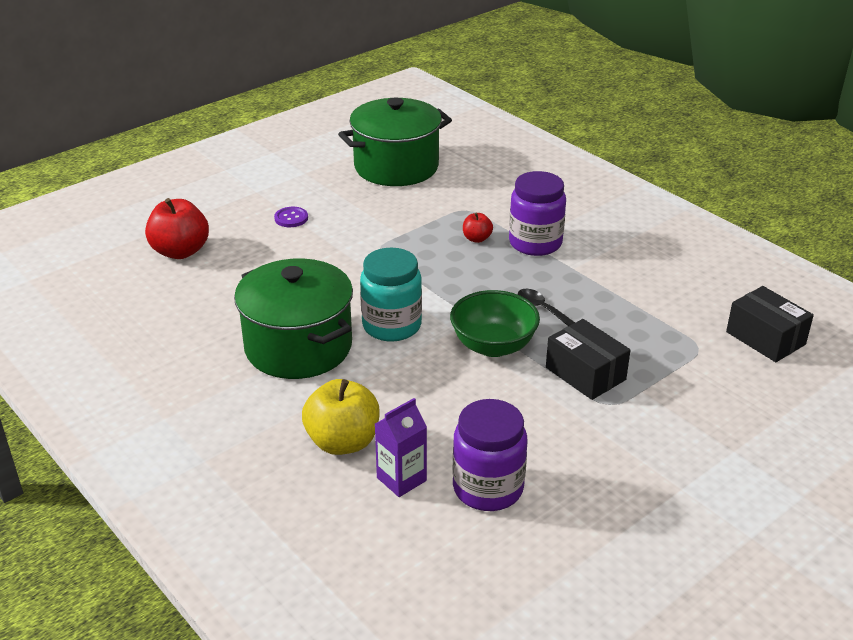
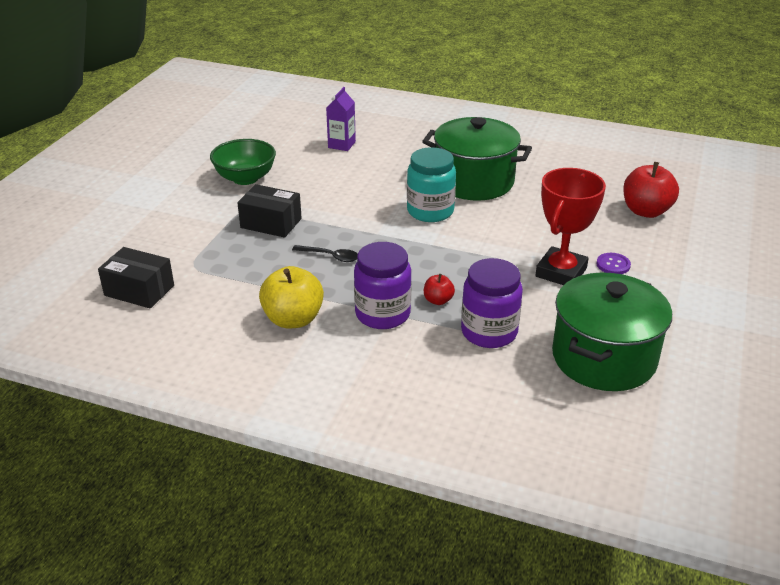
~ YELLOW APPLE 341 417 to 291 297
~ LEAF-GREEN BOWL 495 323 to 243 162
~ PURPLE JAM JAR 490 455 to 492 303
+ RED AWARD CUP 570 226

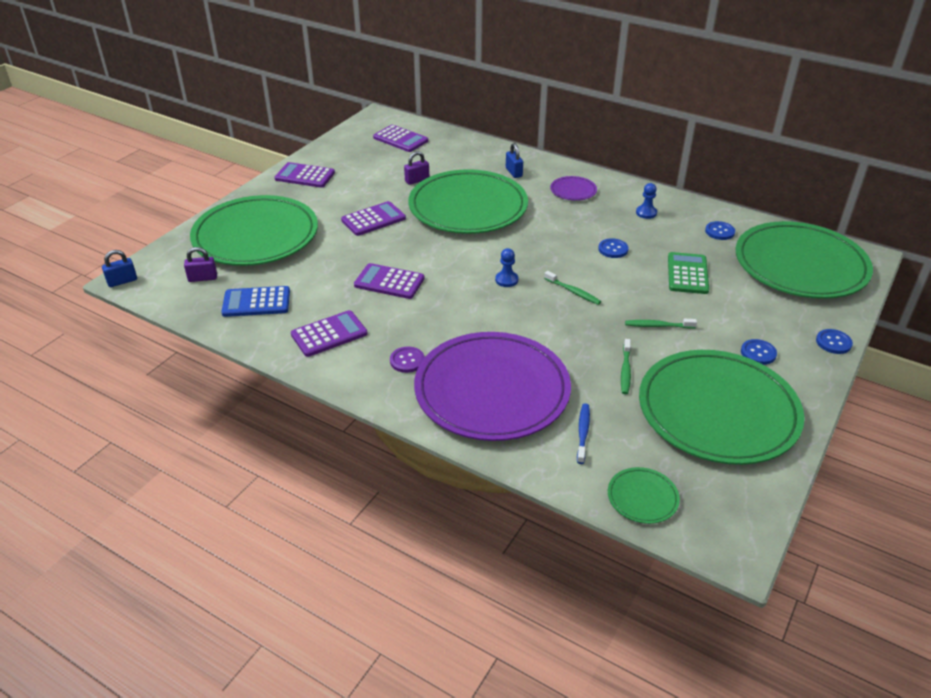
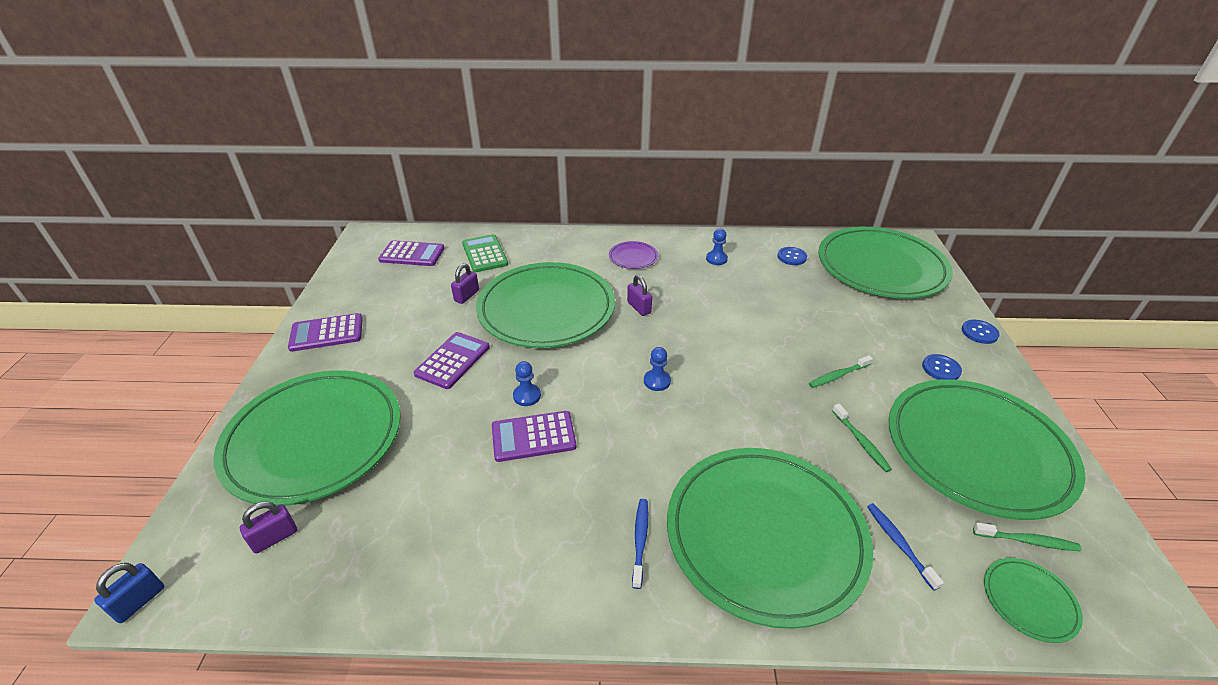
- ROYAL BLUE POCKET CALCULATOR 255 301
- PURPLE POCKET CALCULATOR 329 333
~ PURPLE BUTTON 407 360 to ROYAL BLUE DENTAL BRUSH 640 544
~ PURPLE FLAT DISH 492 386 to LEAF-GREEN FLAT DISH 770 538
- ROYAL BLUE PADLOCK 514 160
~ LEAF-GREEN DENTAL BRUSH 572 288 to 1027 537
- ROYAL BLUE BUTTON 613 248
~ LEAF-GREEN POCKET CALCULATOR 688 273 to 485 253
+ ROYAL BLUE GAME PAWN 527 383
+ PURPLE PADLOCK 639 295

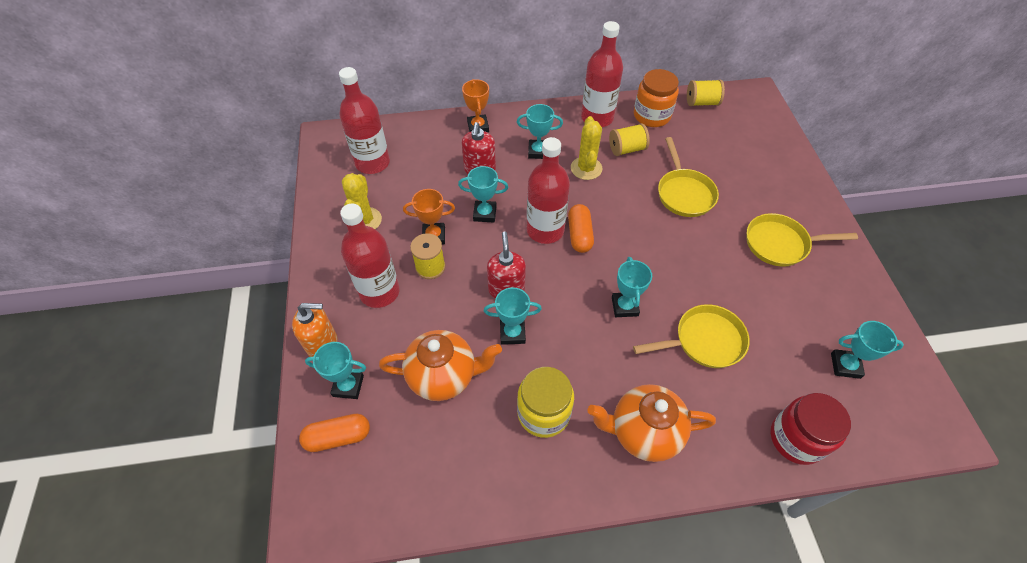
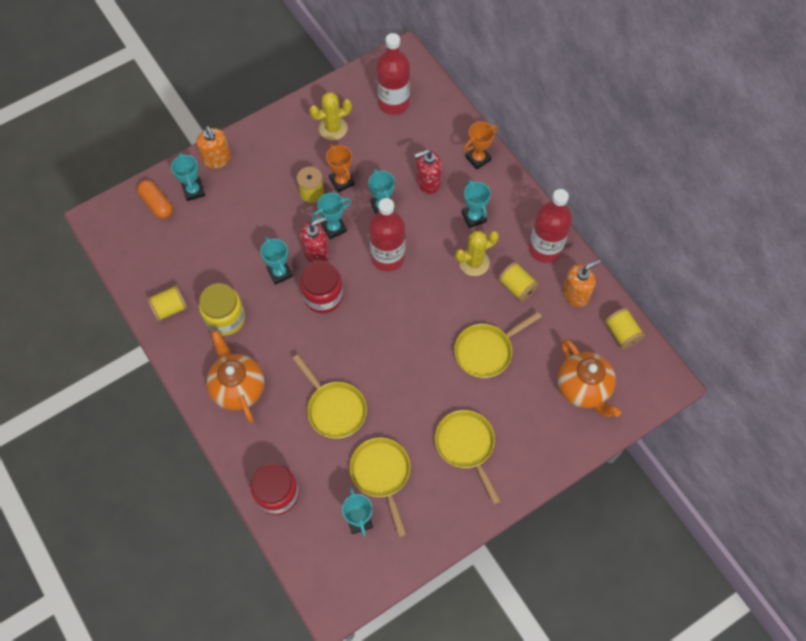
- RED DRINK BOTTLE 370 255
~ ORANGE-COLOURED TEAPOT 440 365 to 589 378
- ORANGE-COLOURED PILL SHAPE 581 228
~ TEAL AWARD CUP 632 287 to 332 216
~ ORANGE-COLOURED JAM JAR 656 98 to ORANGE-COLOURED PUMP BOTTLE 581 283
+ YELLOW BOBBIN 167 303
+ RED JAM JAR 321 287
+ YELLOW SKILLET 380 487

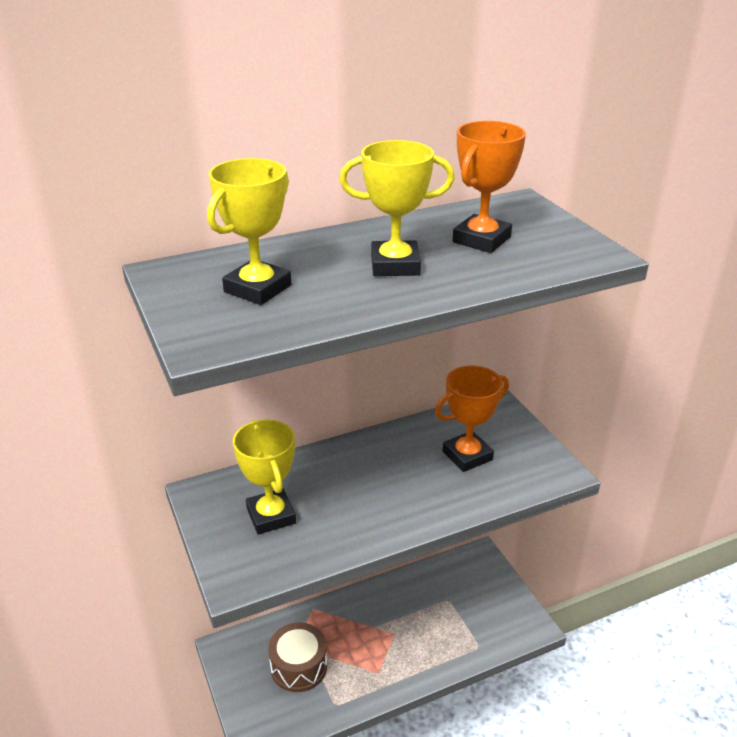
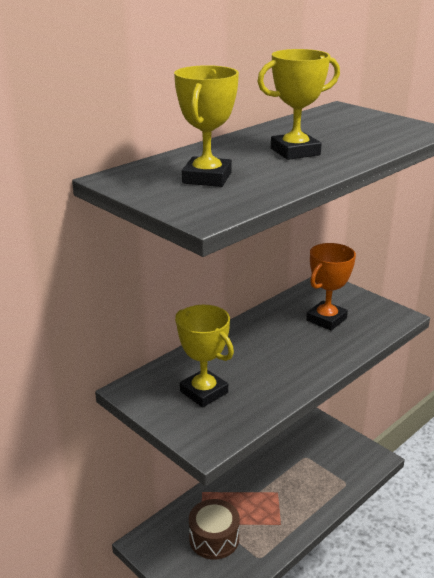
- ORANGE-COLOURED AWARD CUP 489 187

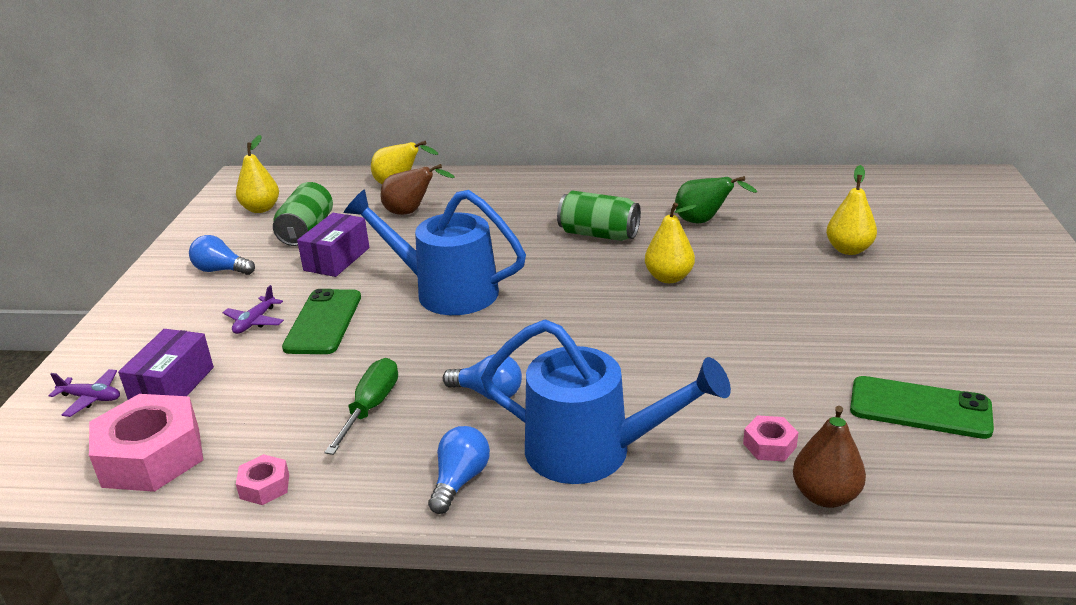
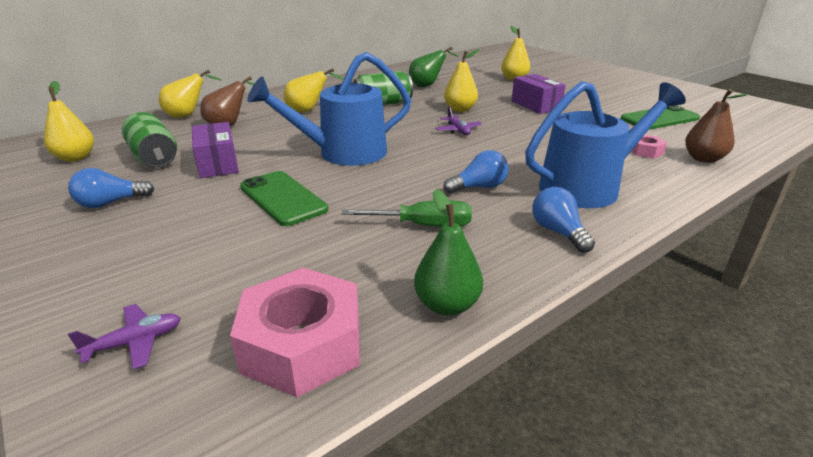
~ PURPLE PACKAGE 166 364 to 539 94
~ PURPLE AEROPLANE 253 309 to 458 121
~ ROSE-PINK HEXAGON NUT 262 479 to LEAF-GREEN TOY PEAR 448 252
~ LEAF-GREEN HAND SCREWDRIVER 361 406 = 407 214 120 degrees clockwise
+ YELLOW TOY PEAR 314 90

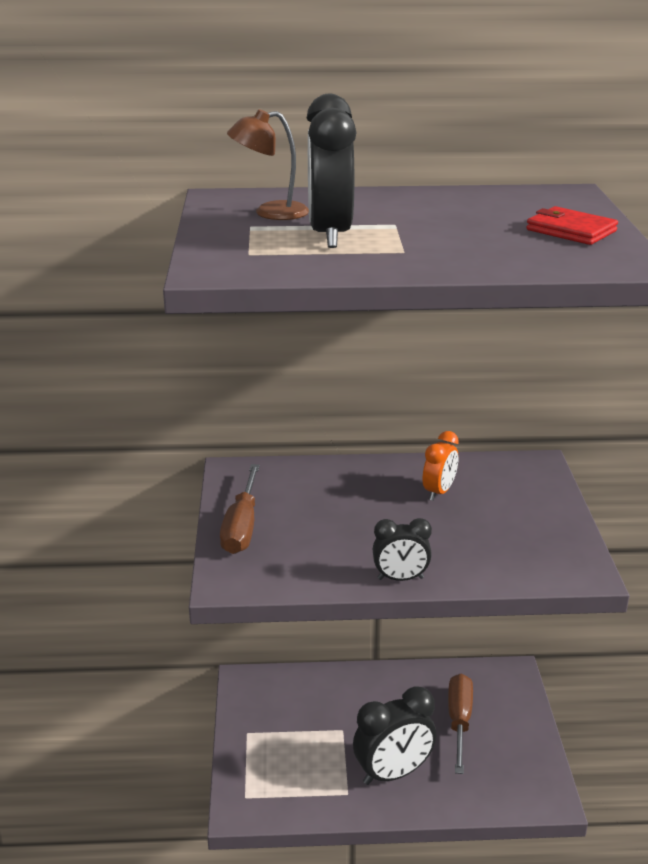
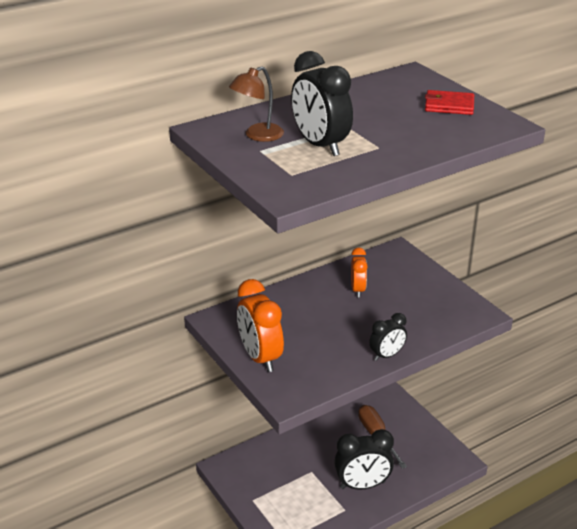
~ RUSSET HAND SCREWDRIVER 240 509 to ORANGE-COLOURED CLOCK 260 325
~ EBONY CLOCK 394 735 = 364 459 45 degrees clockwise

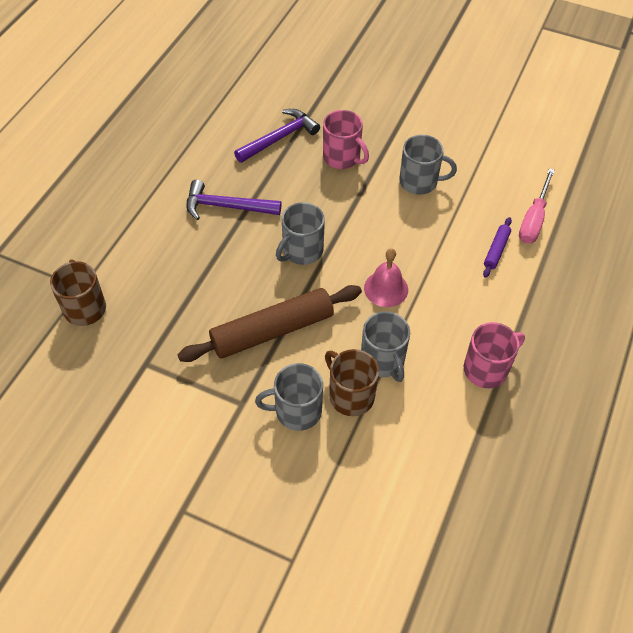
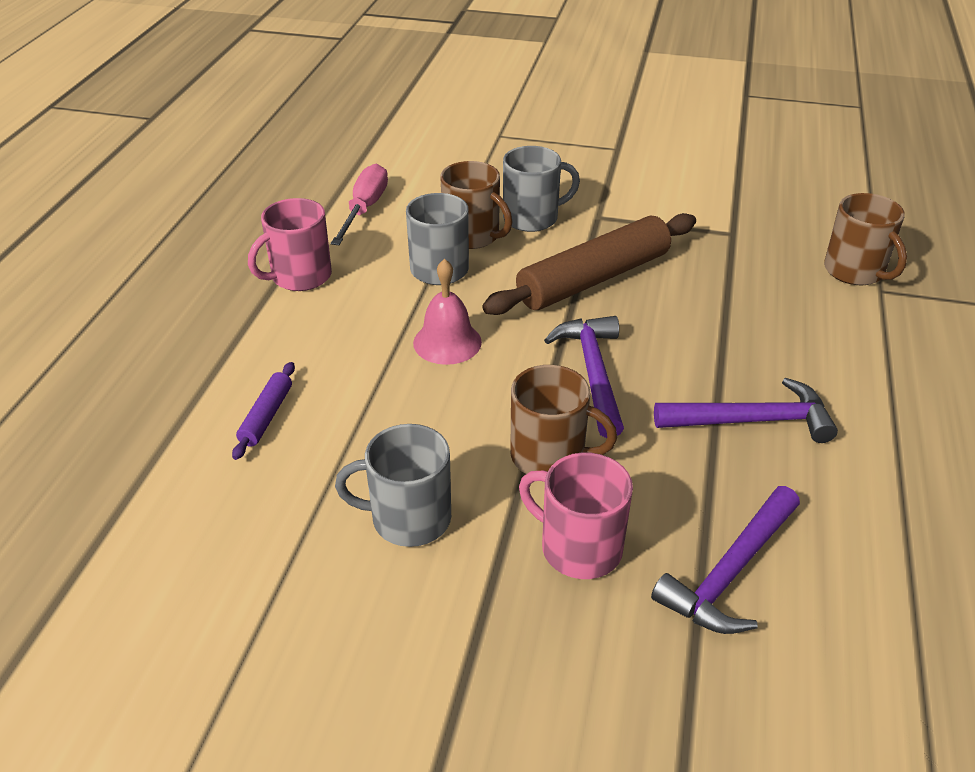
~ ASH-GREY MUG 300 233 to PURPLE HAMMER 584 377
~ ROSE-PINK HAND SCREWDRIVER 537 206 to 359 204
+ RUSSET MUG 563 419

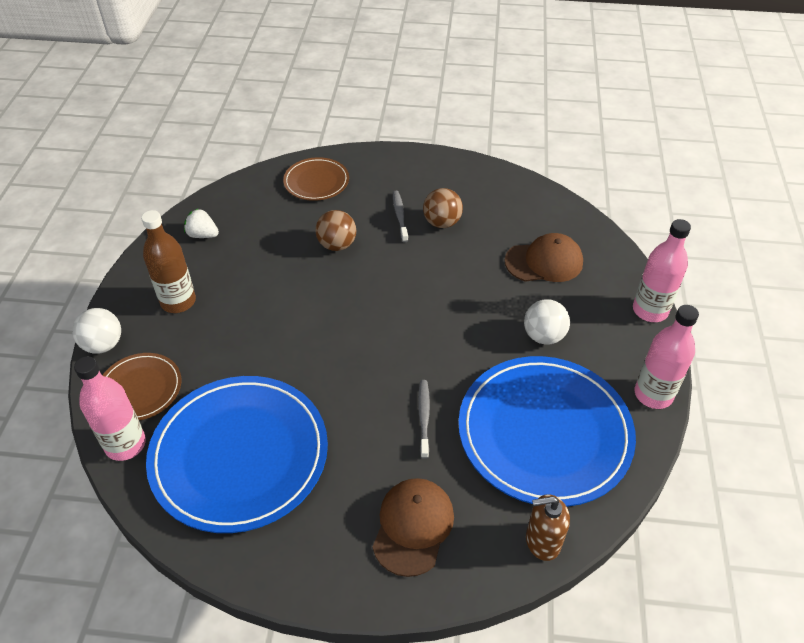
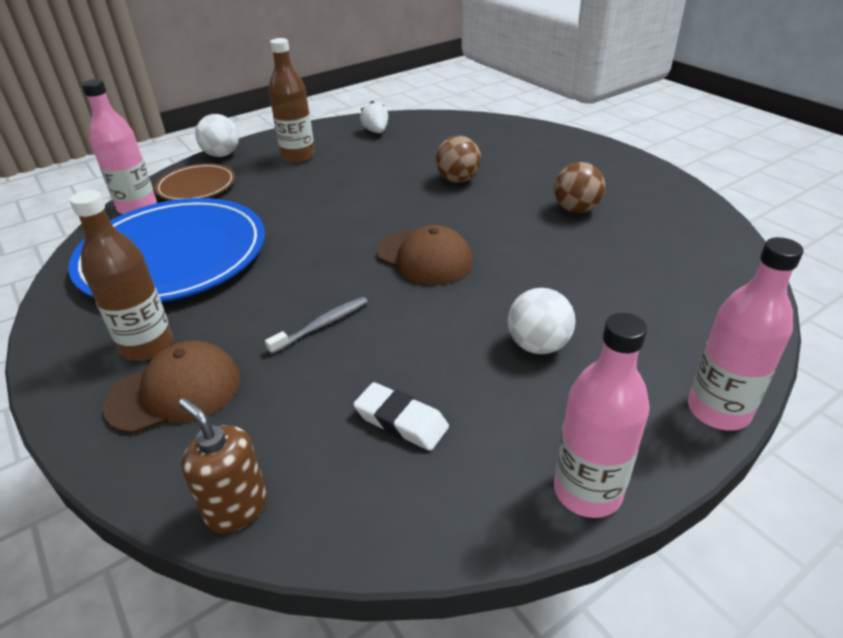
- RUSSET FLAT DISH 316 179
- ASH-GREY DENTAL BRUSH 400 216
~ ROYAL BLUE FLAT DISH 547 431 to PURE WHITE GUM ERASER 401 416
~ RUSSET BASEBALL CAP 544 257 to 424 255
+ RUSSET DRINK BOTTLE 121 275

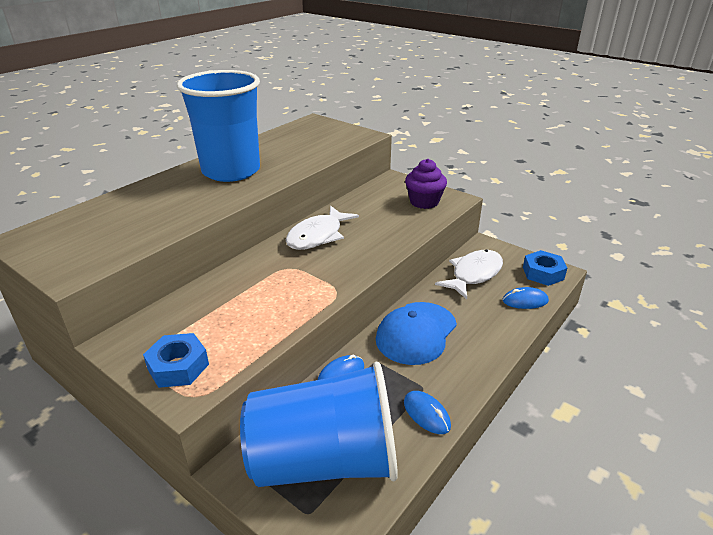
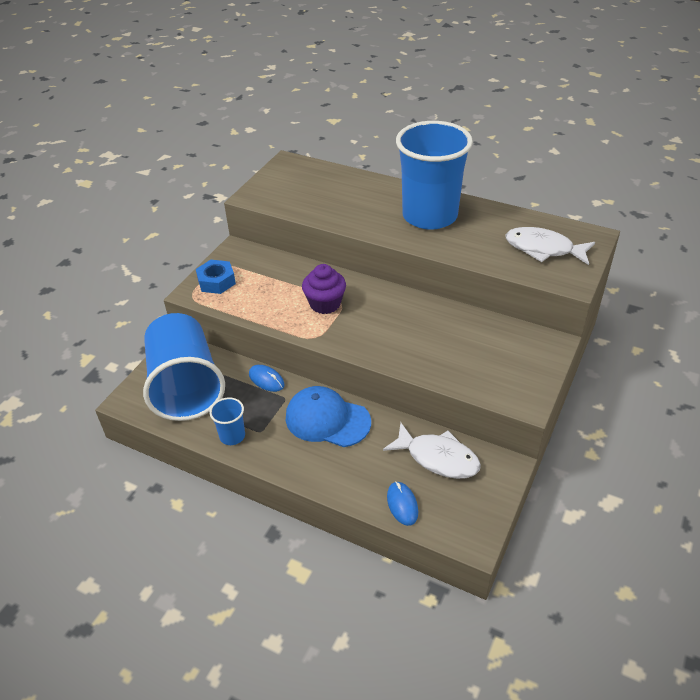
~ PURE WHITE TOY FISH 322 228 to 550 246
~ ROYAL BLUE PC MOUSE 427 412 to ROYAL BLUE CUP 227 421
~ PURPLE CUPCAKE 426 184 to 324 289
- ROYAL BLUE HEXAGON NUT 545 268

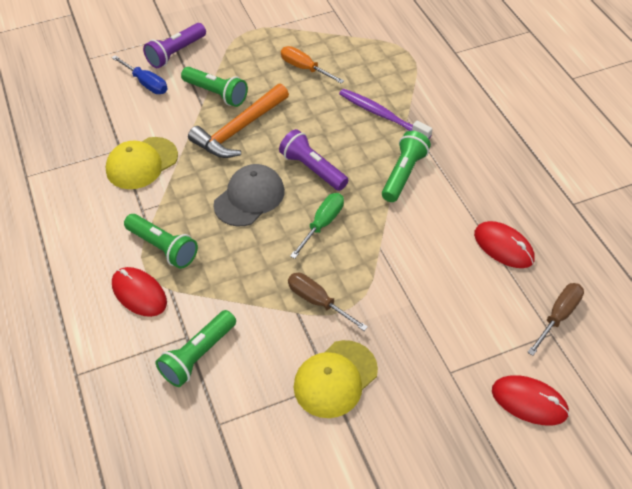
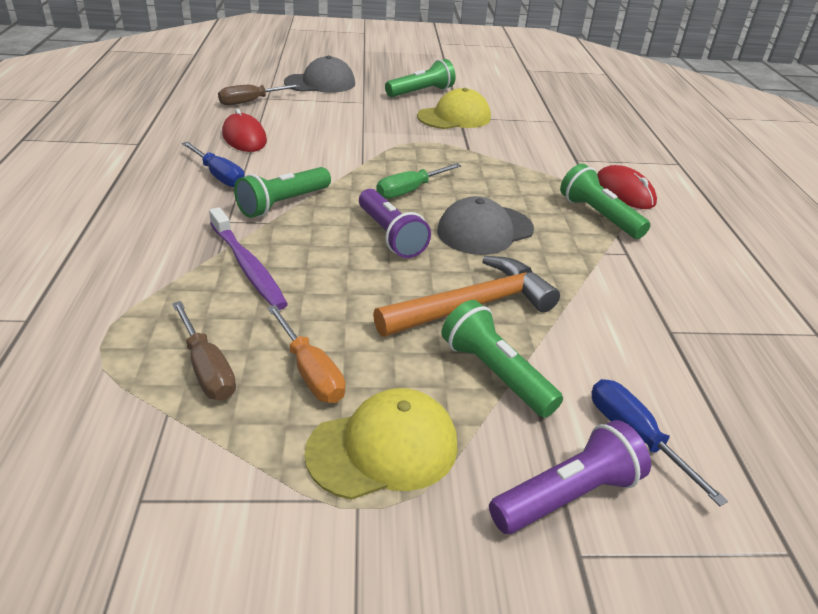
~ YELLOW BASEBALL CAP 142 163 to 380 444
~ LEAF-GREEN POCKET TORCH 196 348 to 420 78
~ RUSSET HAND SCREWDRIVER 328 302 to 204 350
~ RED PC MOUSE 531 400 to ASH-GREY BASEBALL CAP 319 74
+ ROYAL BLUE HAND SCREWDRIVER 213 164

